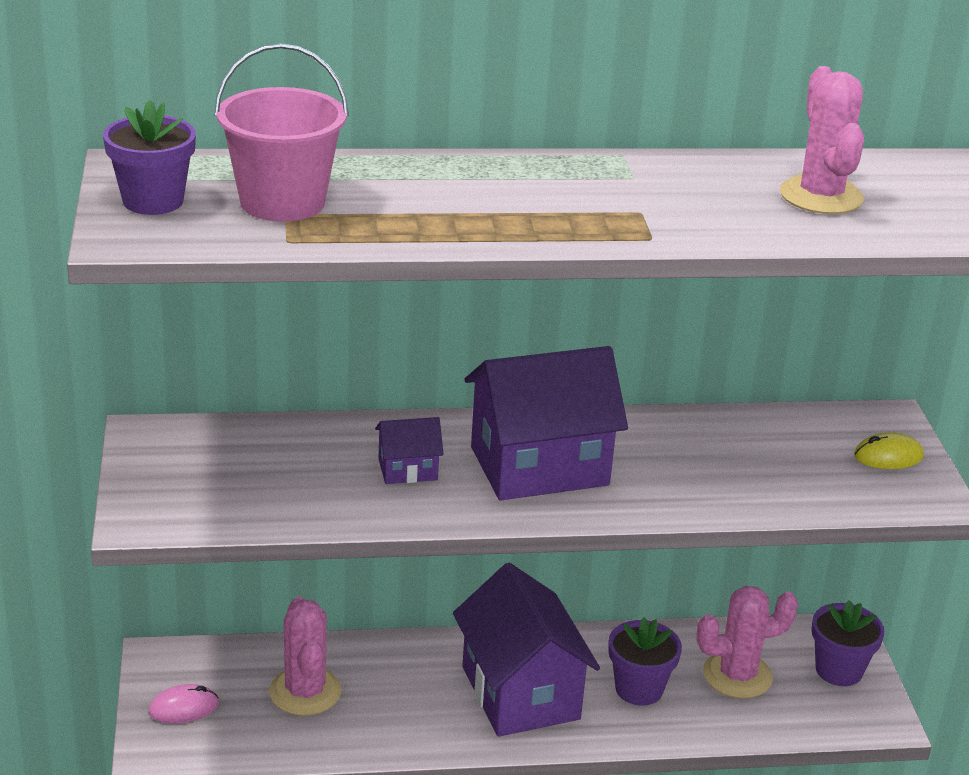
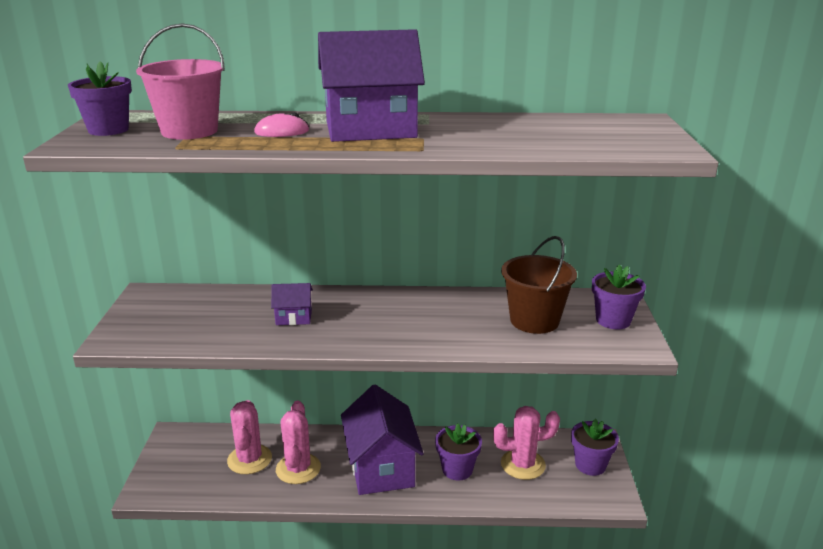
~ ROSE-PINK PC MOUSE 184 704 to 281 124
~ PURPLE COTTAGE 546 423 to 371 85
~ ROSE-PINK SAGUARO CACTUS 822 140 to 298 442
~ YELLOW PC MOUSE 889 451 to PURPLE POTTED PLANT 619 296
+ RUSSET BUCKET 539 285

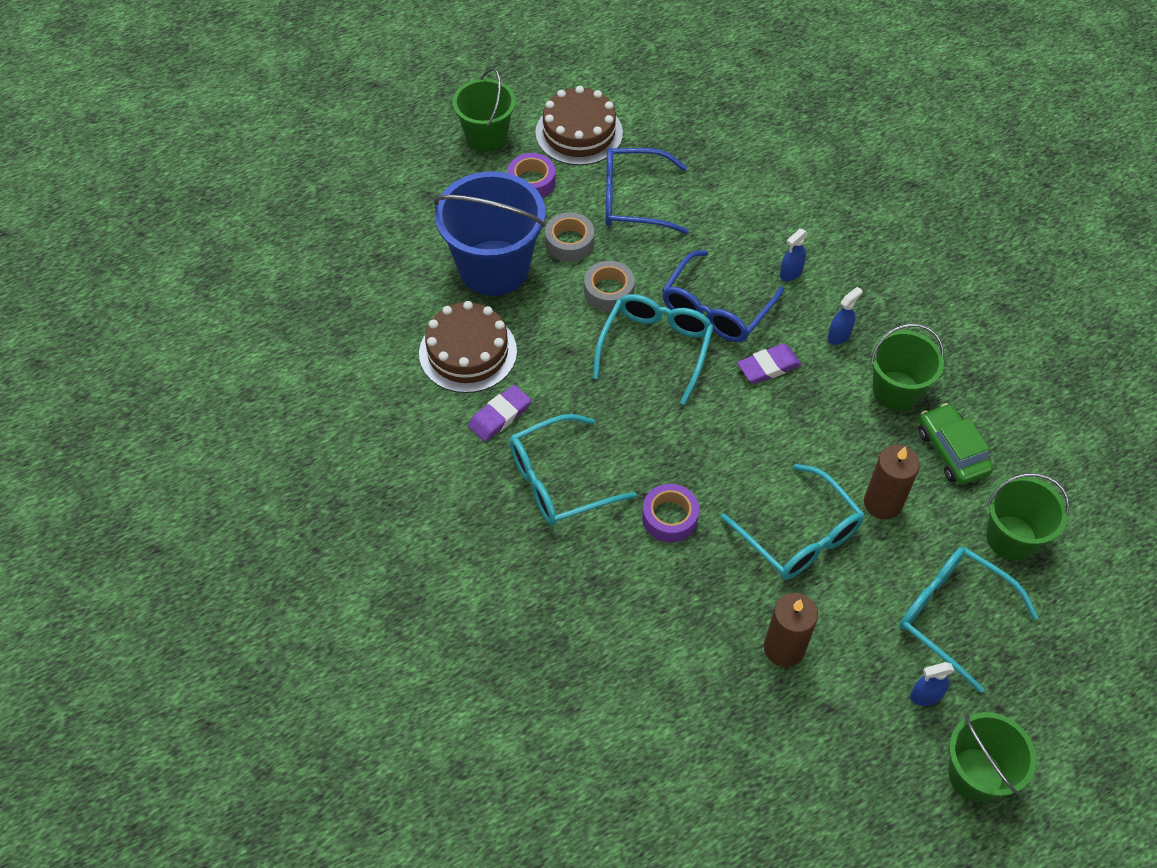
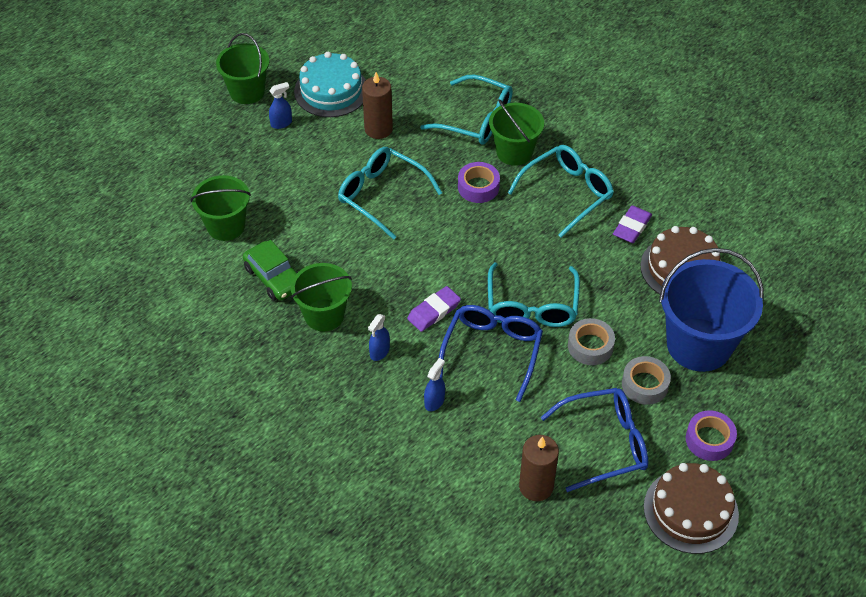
~ LEAF-GREEN BUCKET 484 110 to 516 132
~ RUSSET PILLAR CANDLE 892 482 to 539 468
~ TEAL SPECTACLES 969 620 to 466 110
+ TEAL LAYER CAKE 330 84

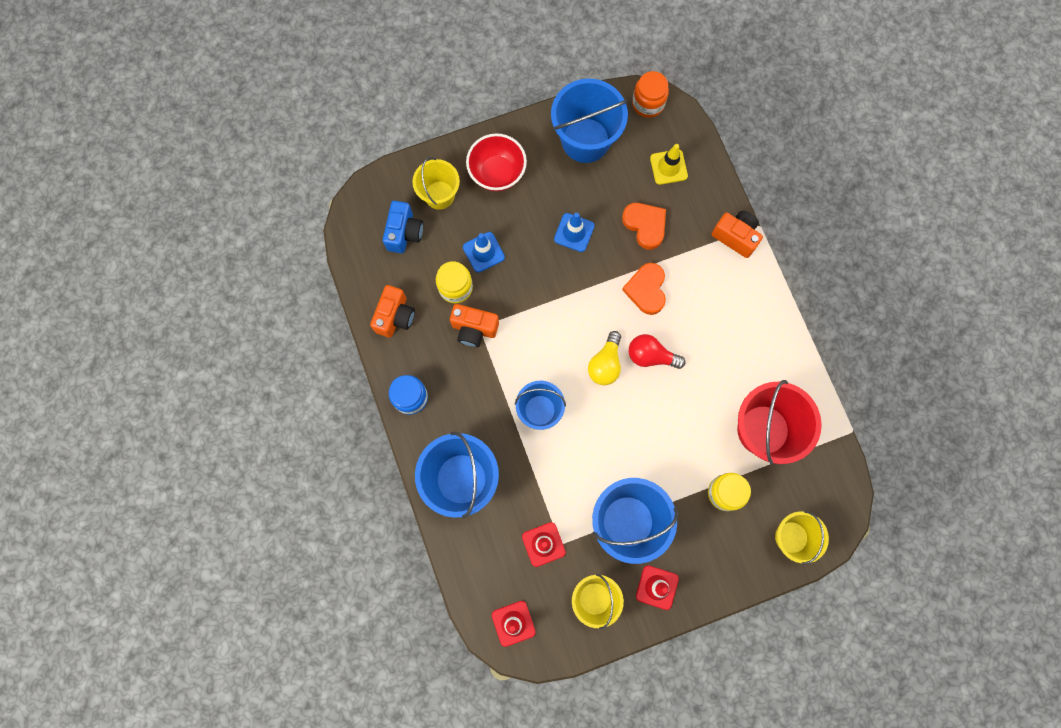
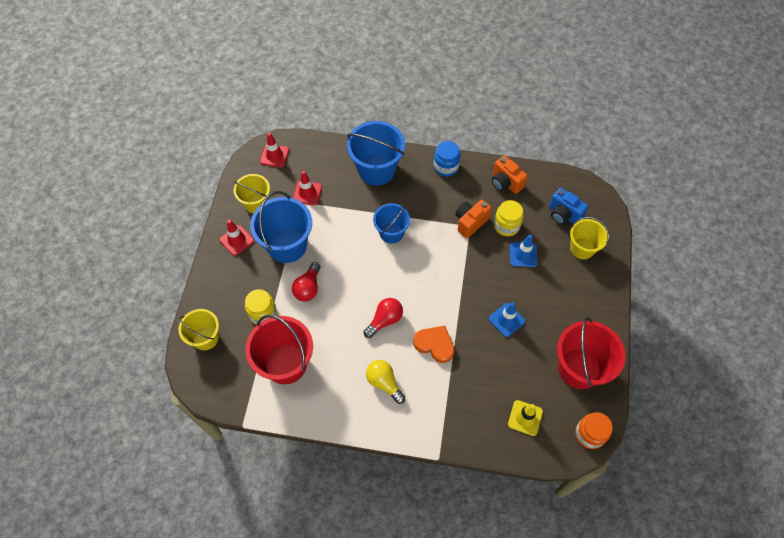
- RED BOWL 496 162
~ ROYAL BLUE BUCKET 589 120 to RED BUCKET 591 353
~ YELLOW LIGHT BULB 604 358 to 385 382
- ORANGE-COLOURED HEART SHAPE 644 226
- ORANGE-COLOURED COMPACT CAMERA 737 234
+ RED LIGHT BULB 306 281

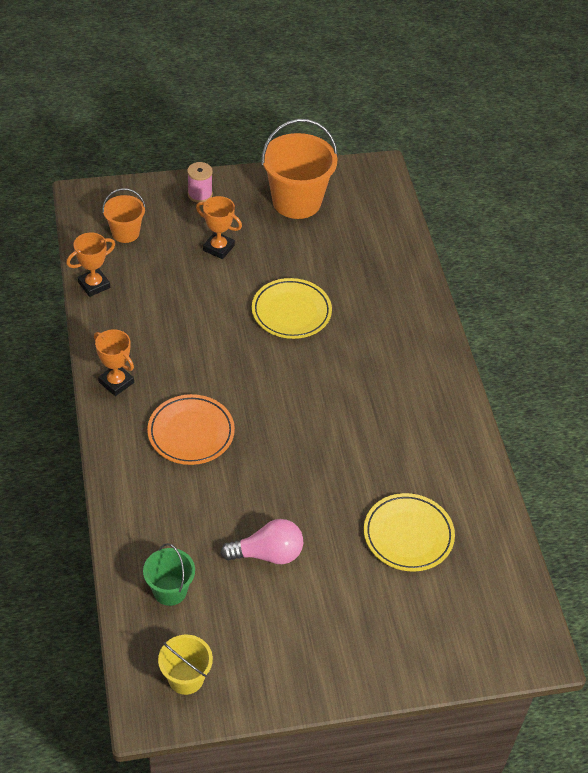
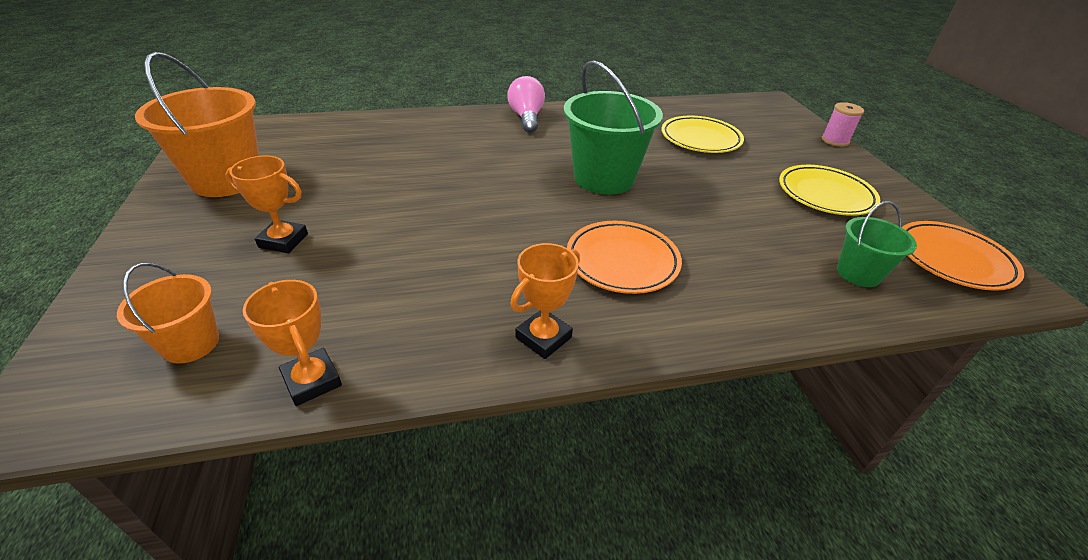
~ YELLOW BUCKET 185 665 to ORANGE-COLOURED FLAT DISH 962 256
~ ROSE-PINK BOBBIN 200 182 to 843 124
~ ORANGE-COLOURED AWARD CUP 219 227 = 266 204 75 degrees clockwise
~ ROSE-PINK LIGHT BULB 262 541 to 526 104
~ YELLOW FLAT DISH 292 308 to 829 190
+ LEAF-GREEN BUCKET 613 127

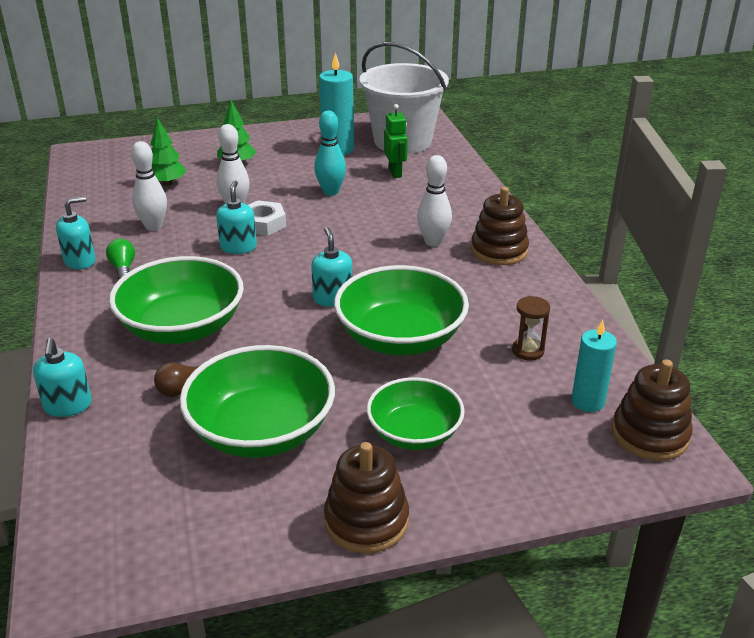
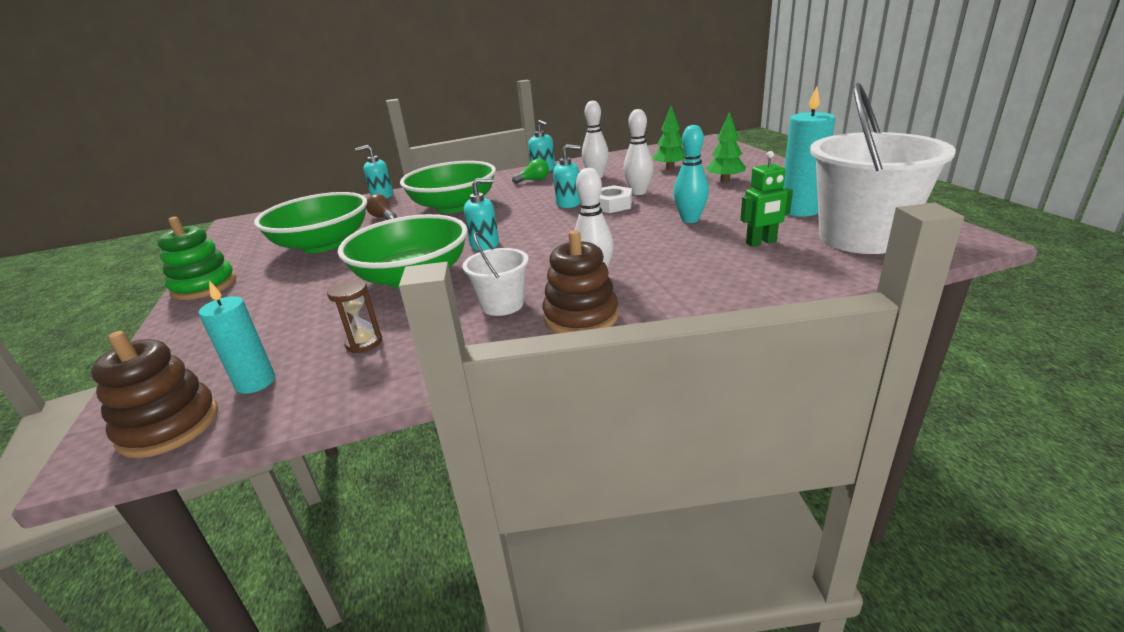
~ RUSSET RING STACKER 366 497 to LEAF-GREEN RING STACKER 196 258
- LEAF-GREEN BOWL 416 413
+ PURE WHITE BUCKET 495 274

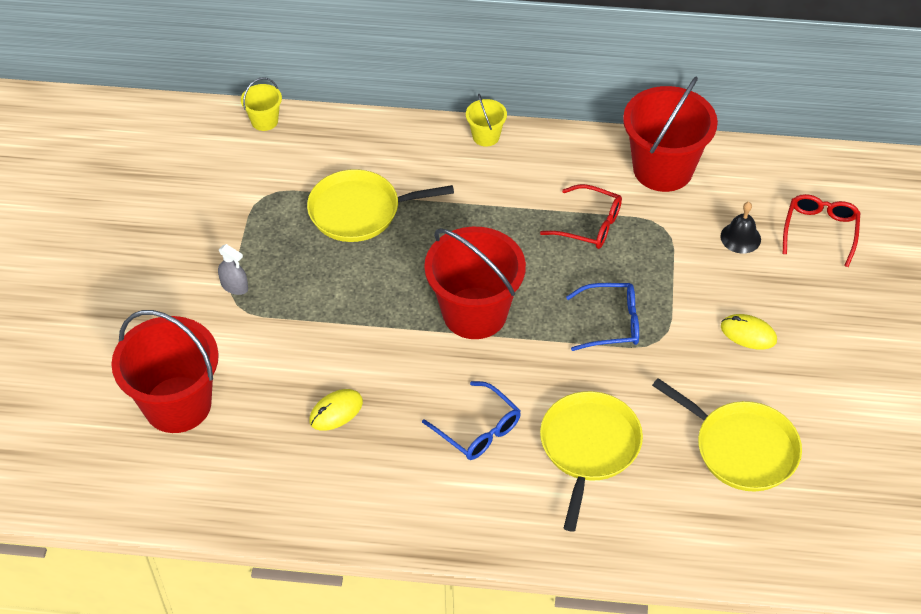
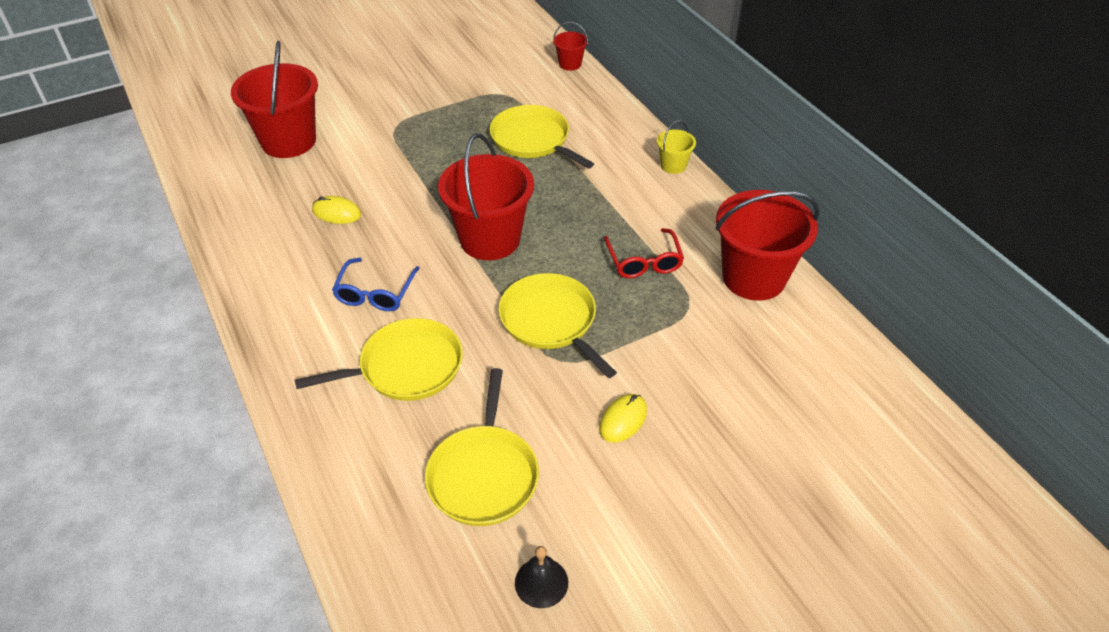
- ASH-GREY SPRAYER 233 269
~ YELLOW BUCKET 261 104 to RED BUCKET 570 46
~ ROYAL BLUE SPECTACLES 602 317 to YELLOW SKILLET 557 325
~ EBONY SCHOOL BELL 740 228 to 541 577
~ YELLOW PC MOUSE 749 332 = 623 418 45 degrees clockwise
- RED SPECTACLES 821 230

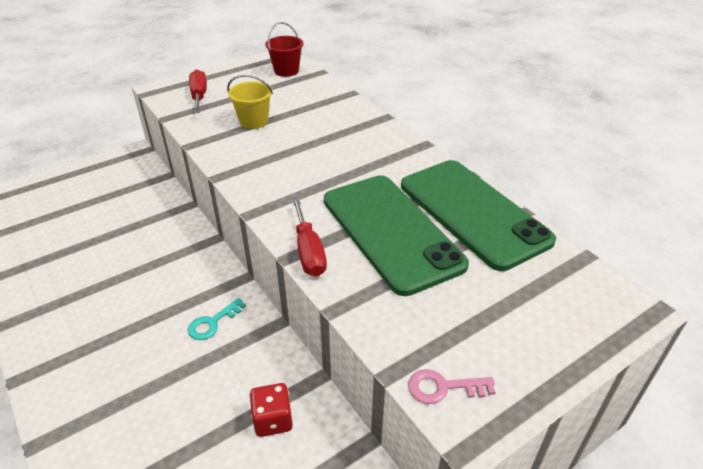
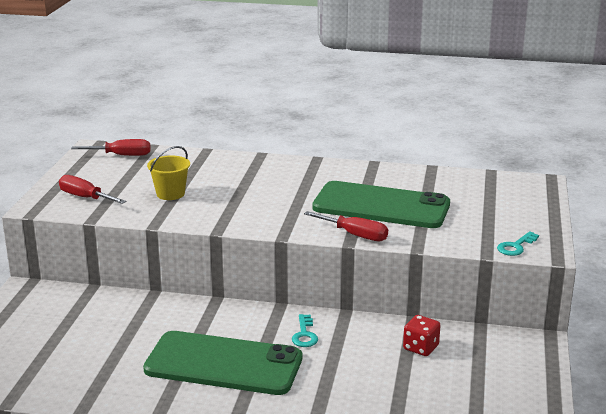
~ RED BUCKET 284 49 to RED HAND SCREWDRIVER 111 147
~ LEAF-GREEN SMARTPHONE 478 215 to 222 363
~ ROSE-PINK KEY 452 386 to TEAL KEY 518 243

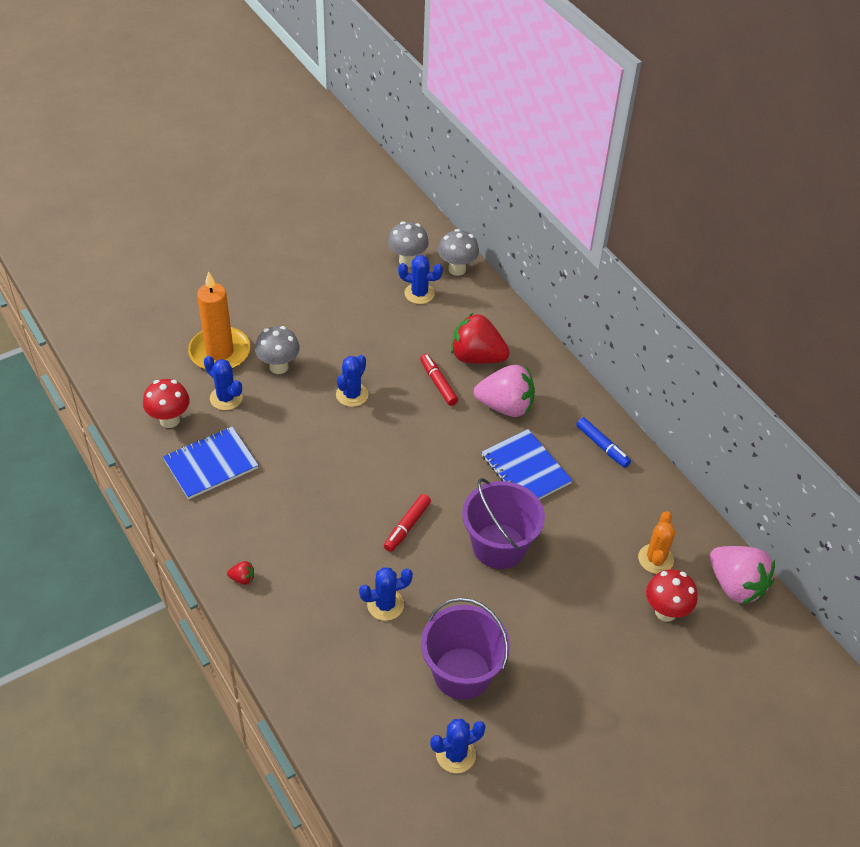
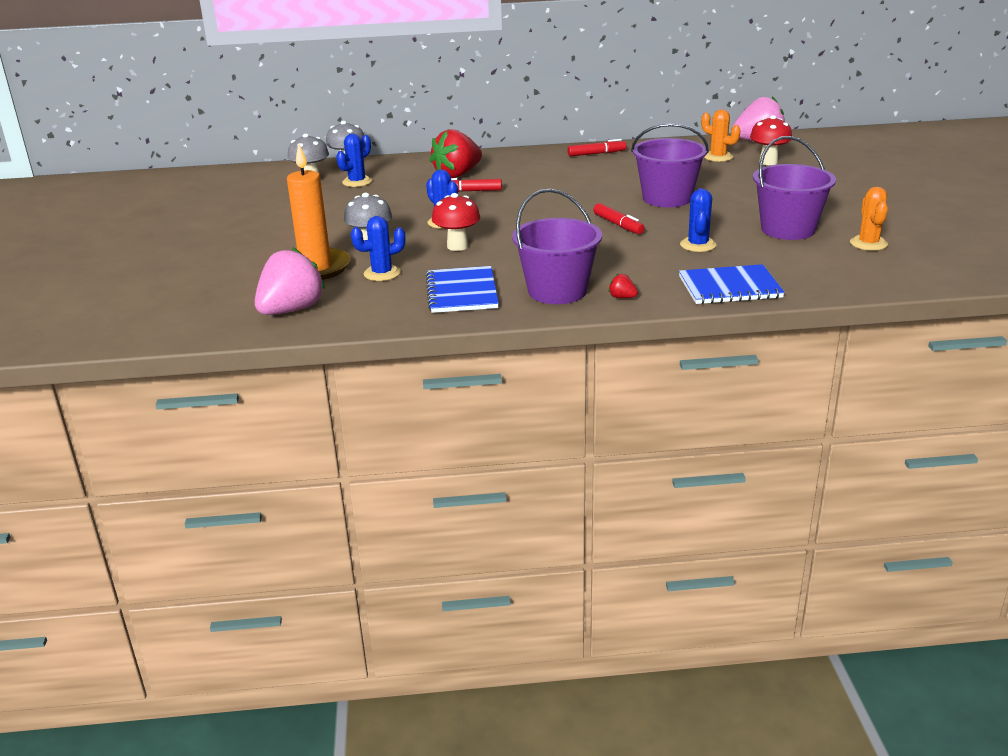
~ RED TOADSTOOL 166 403 to 456 222
~ RED STRAWBERRY 240 573 = 623 286 90 degrees counterclockwise
~ ROYAL BLUE SAGUARO CACTUS 457 746 to ORANGE-COLOURED SAGUARO CACTUS 869 219
~ ROSE-PINK STRAWBERRY 504 391 to 290 281
~ ROYAL BLUE NOTEBOOK 527 464 to 732 284
~ ROYAL BLUE MARKER 603 442 to RED MARKER 596 147
+ PURPLE BUCKET 557 246

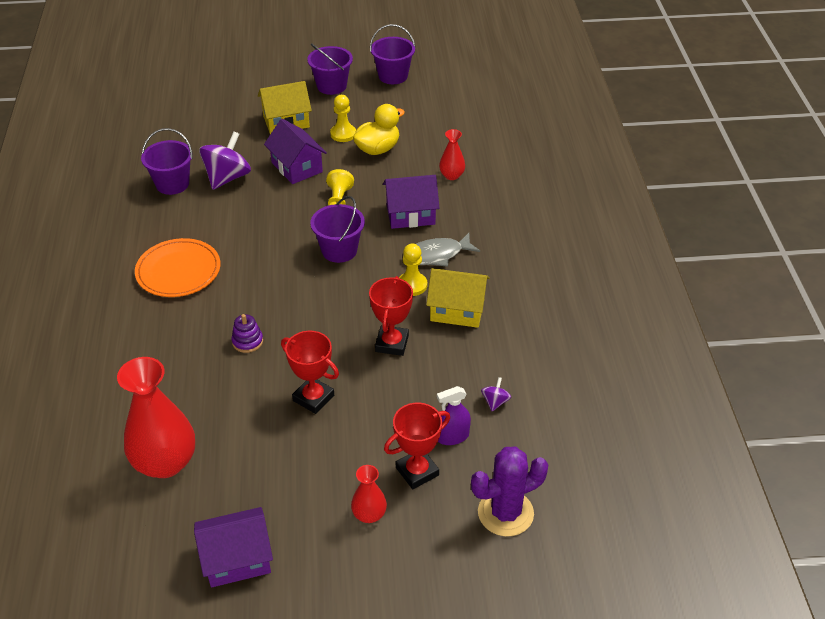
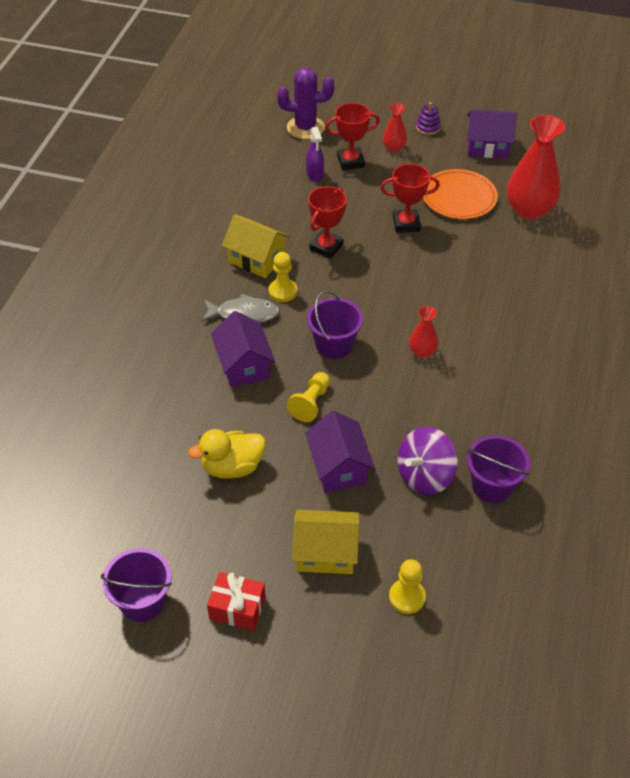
~ ORANGE-COLOURED FLAT DISH 177 267 to 460 194
~ PURPLE RING STACKER 247 333 to 428 118
~ RED AWARD CUP 310 372 = 410 198 60 degrees counterclockwise
~ PURPLE BUCKET 330 69 to RED GIFT 236 601
~ YELLOW GAME PAWN 343 118 to 407 586
~ PURPLE COTTAGE 411 202 = 243 349 60 degrees clockwise
~ PURPLE SPRAYER 454 415 = 315 154 75 degrees clockwise
~ RED VASE 452 154 to 423 332
- PURPLE WHIRLIGIG 496 394

